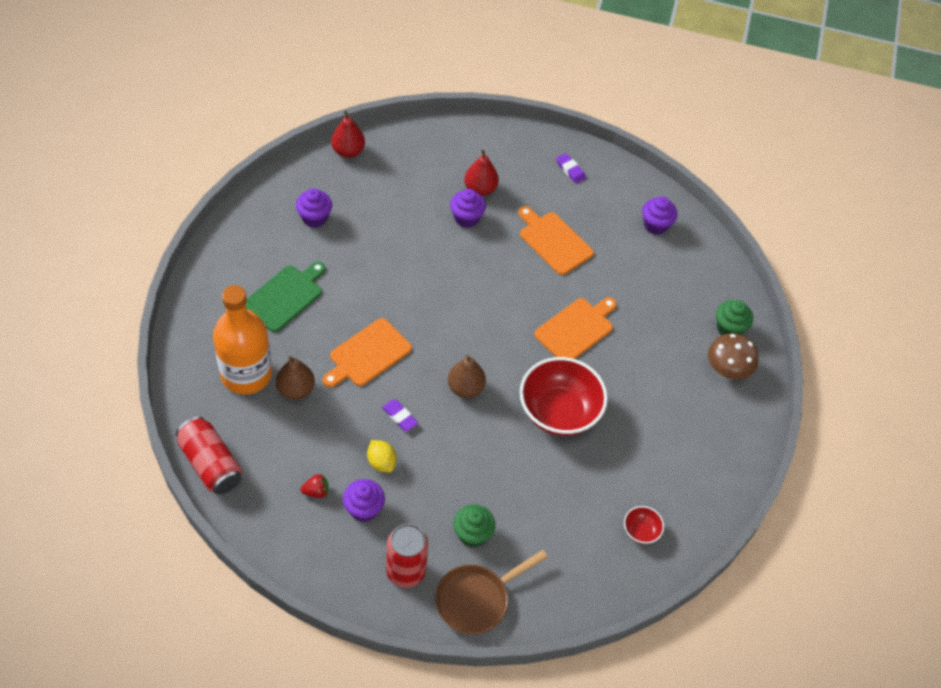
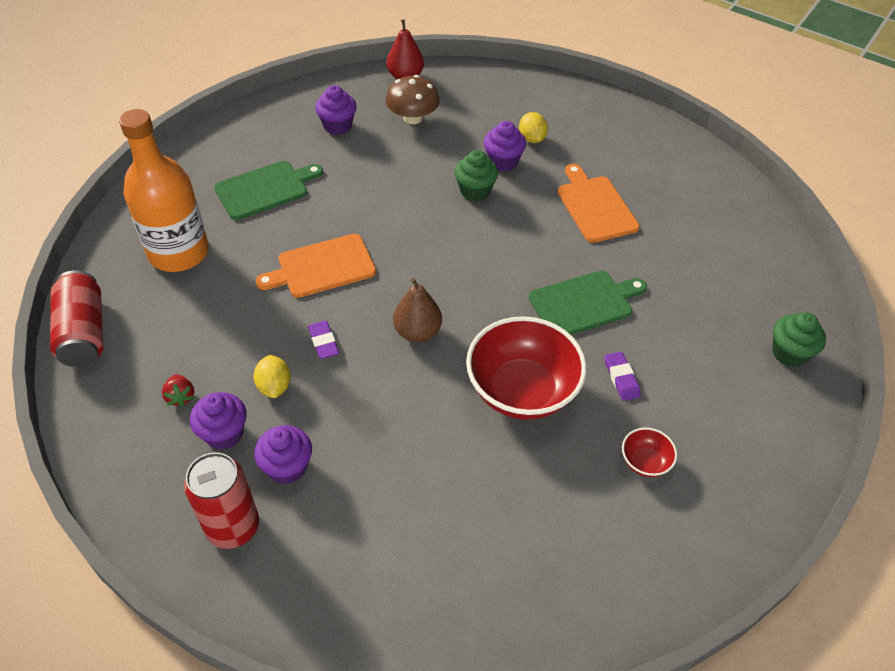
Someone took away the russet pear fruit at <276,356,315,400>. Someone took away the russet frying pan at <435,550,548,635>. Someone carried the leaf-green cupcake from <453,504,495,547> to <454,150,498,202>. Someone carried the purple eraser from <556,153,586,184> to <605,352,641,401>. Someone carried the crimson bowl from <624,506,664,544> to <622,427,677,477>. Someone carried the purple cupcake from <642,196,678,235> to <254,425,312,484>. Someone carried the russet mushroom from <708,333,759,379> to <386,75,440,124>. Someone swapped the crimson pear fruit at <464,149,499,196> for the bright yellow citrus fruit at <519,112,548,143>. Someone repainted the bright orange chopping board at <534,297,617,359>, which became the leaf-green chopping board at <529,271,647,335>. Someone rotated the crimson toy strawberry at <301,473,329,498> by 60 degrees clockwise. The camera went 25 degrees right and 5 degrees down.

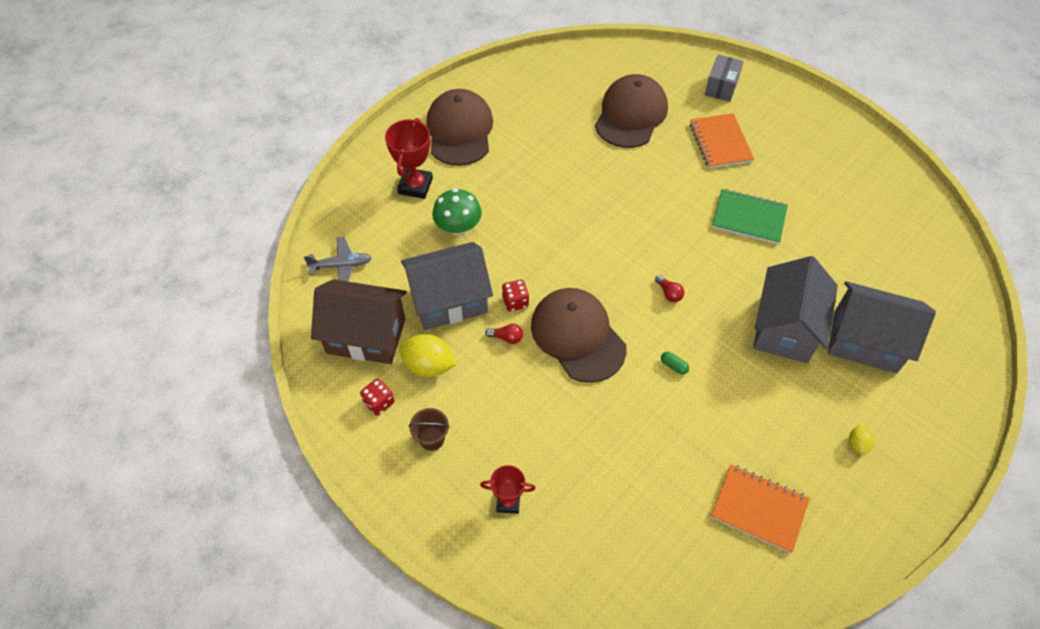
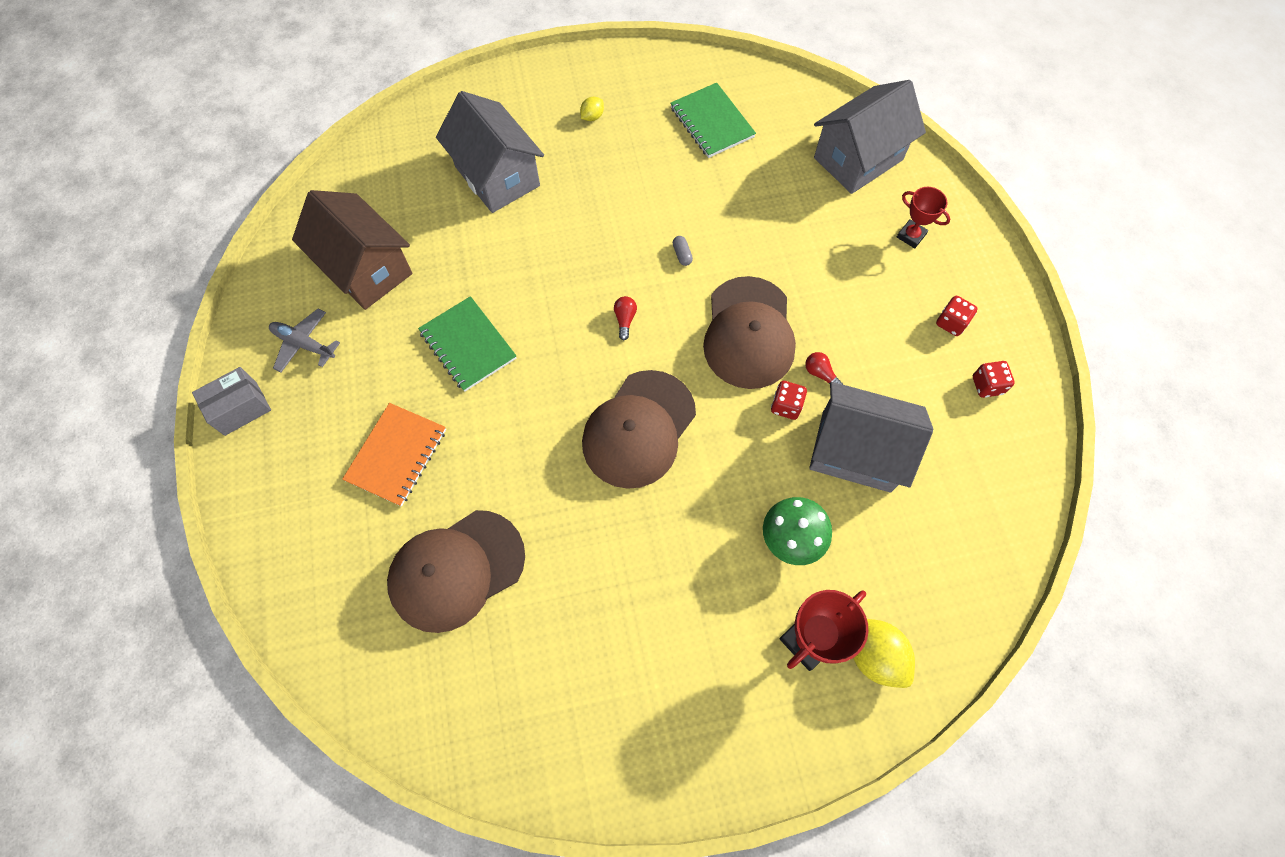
Someone carried the gray aeroplane from <304,237,372,282> to <269,309,340,372>. Someone carried the russet cottage from <311,279,407,364> to <292,190,413,310>. Someone carried the bright yellow citrus fruit from <399,334,457,377> to <854,619,915,688>. Someone carried the russet peaked cap from <426,89,493,166> to <582,370,696,489>. Someone carried the gray parcel from <705,54,744,102> to <192,367,271,436>. Someone carried the gray cottage from <753,256,838,363> to <814,80,926,194>. Someone swapped the russet sand bucket at <409,408,450,451> for the crimson die at <936,296,977,336>. Someone repainted the leaf-green pill shape at <661,352,689,375>, which became the gray pill shape at <673,236,693,266>. Someone repainted the bright orange exercise book at <711,464,810,553>, which became the leaf-green exercise book at <670,83,756,158>. The camera went 145 degrees left and 10 degrees up.

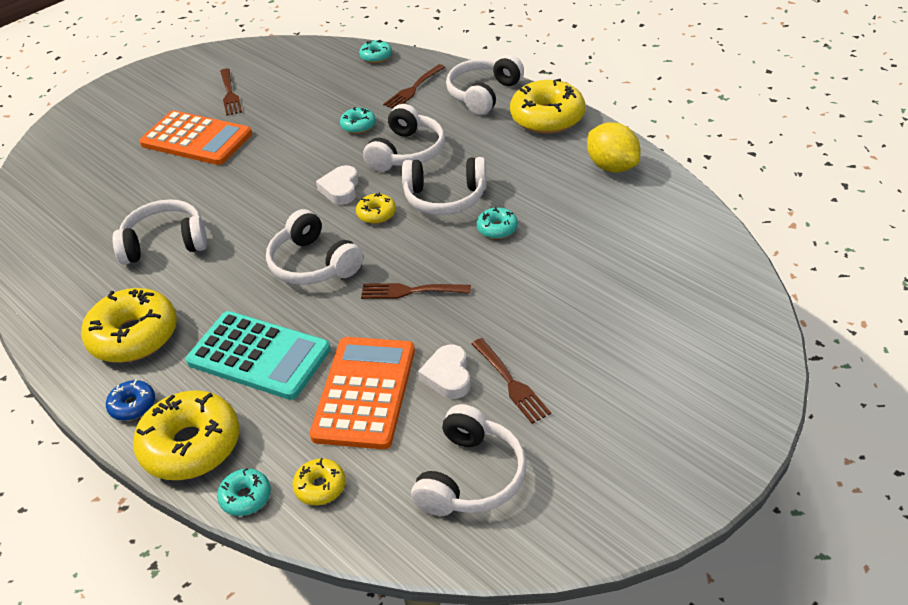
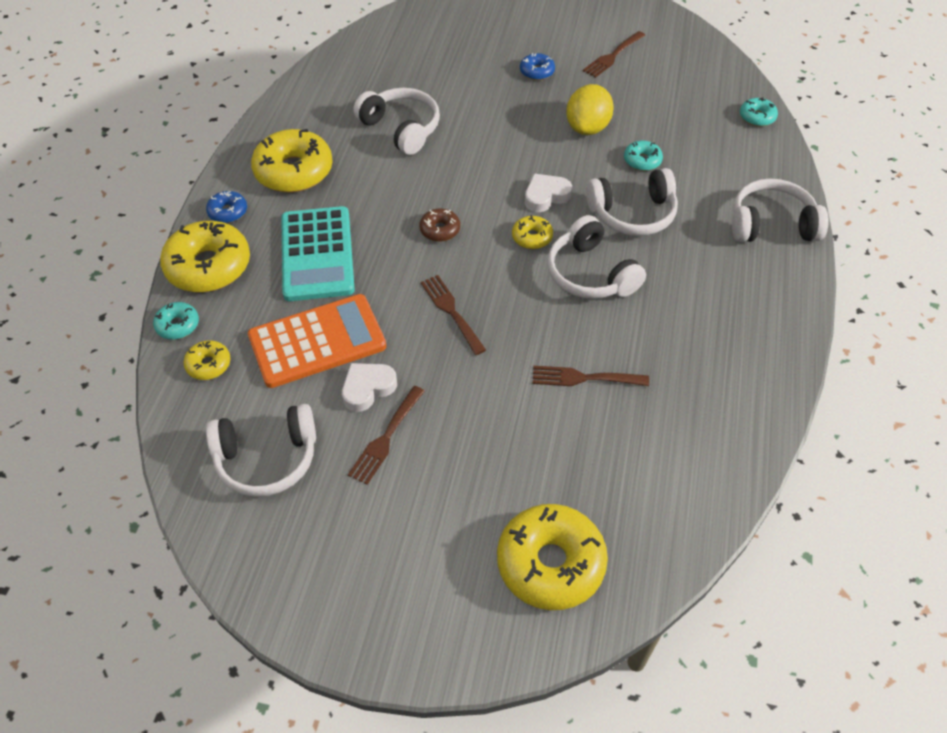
Someone took away the aqua glazed donut at <477,206,518,239>. Someone carried the russet table fork from <383,64,445,108> to <533,366,649,386>. Someone carried the bright yellow glazed donut from <510,79,585,134> to <497,504,608,610>. Someone carried the bright yellow citrus fruit from <587,122,641,172> to <566,84,614,135>. Someone swapped the bright orange calculator at <139,110,252,165> for the cobalt glazed donut at <520,53,555,80>. Someone swapped the snow-white headset at <266,209,363,285> for the russet glazed donut at <419,209,460,242>. The camera went 55 degrees right and 10 degrees up.

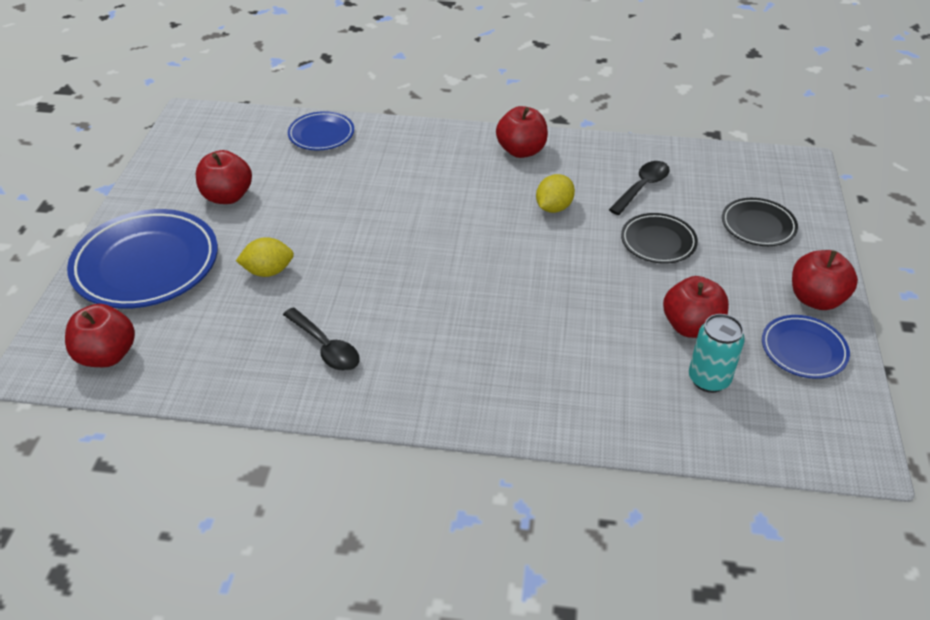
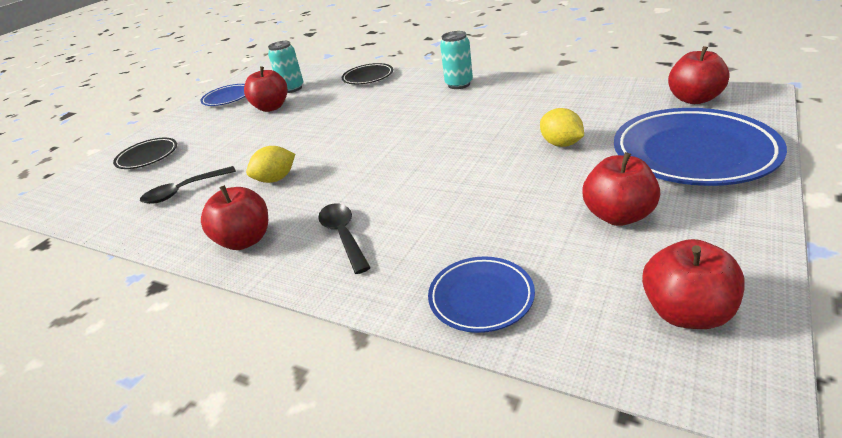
Someone put down the aqua soda can at <440,31,473,89>. Someone carried the jet-black spoon from <283,307,360,371> to <318,203,371,274>. Someone carried the jet-black plate from <621,213,698,264> to <342,63,393,84>. Someone carried the crimson apple fruit from <792,250,858,310> to <642,239,745,329>. Someone rotated the bright yellow citrus fruit at <236,237,294,277> by 45 degrees clockwise. The camera went 155 degrees left and 10 degrees down.

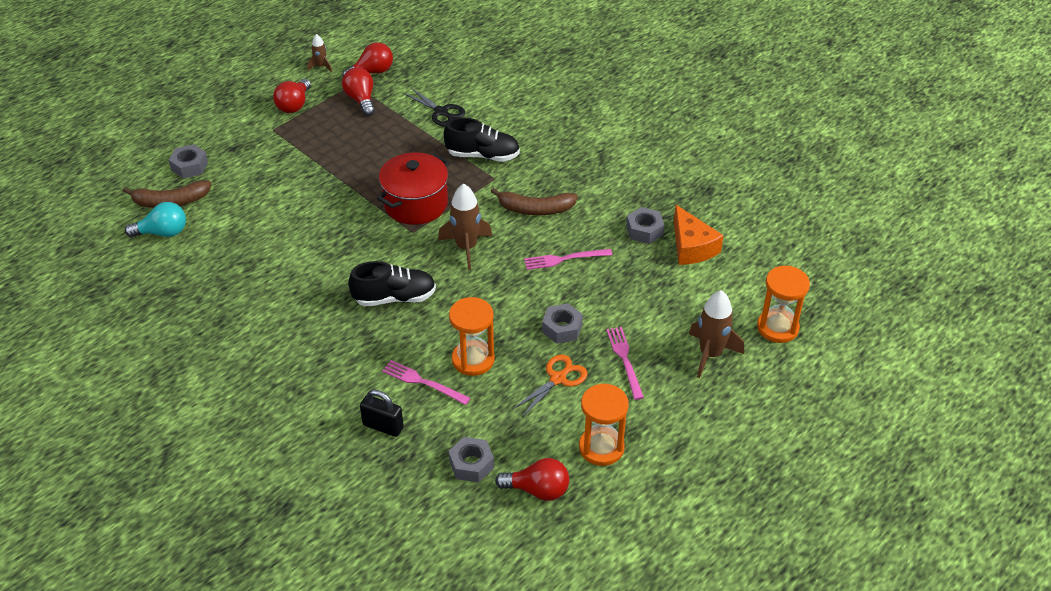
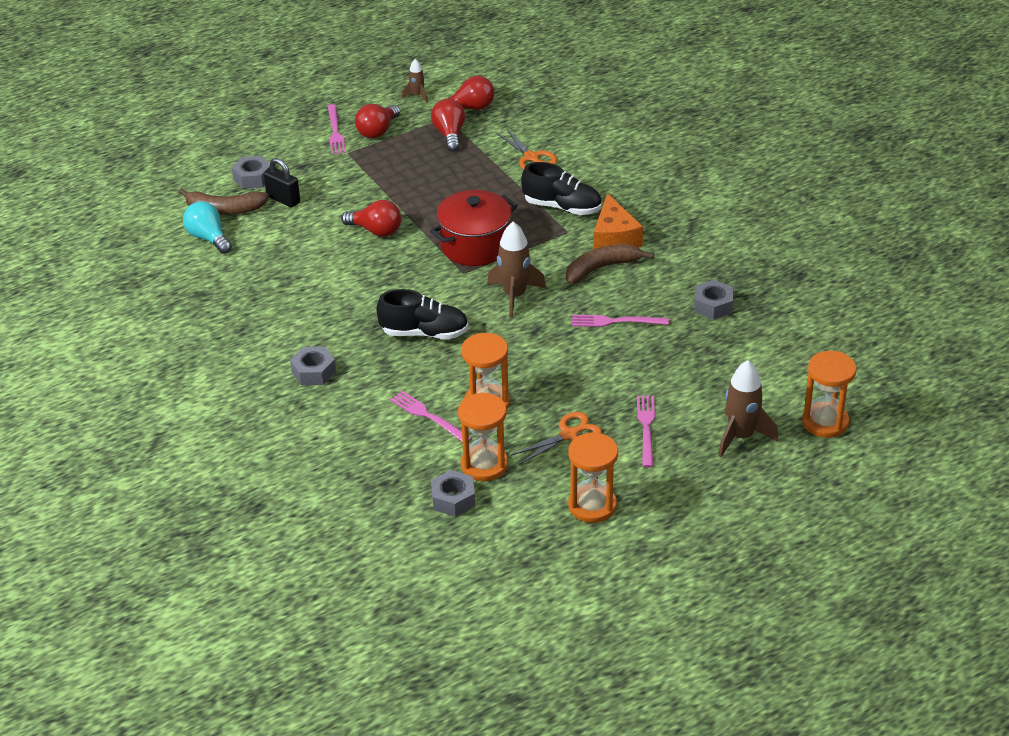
Someone put down the rosy table fork at <327,104,346,154>. Someone put down the bright orange sandglass at <458,392,508,481>. Someone carried the jet-black padlock from <360,390,404,437> to <264,158,300,208>. Someone carried the crimson lightbulb from <495,458,569,501> to <341,200,401,237>. Someone carried the gray nut from <542,303,583,344> to <290,347,336,385>. Someone carried the bright orange cheese from <674,205,724,265> to <594,193,643,249>. Someone repainted the jet-black pair of scissors at <403,88,465,126>, which became the bright orange pair of scissors at <497,128,557,170>. Someone rotated the aqua lightbulb at <125,202,186,237> by 135 degrees counterclockwise. Someone rotated the russet banana at <491,188,578,215> by 135 degrees clockwise. The camera went 15 degrees right and 5 degrees down.

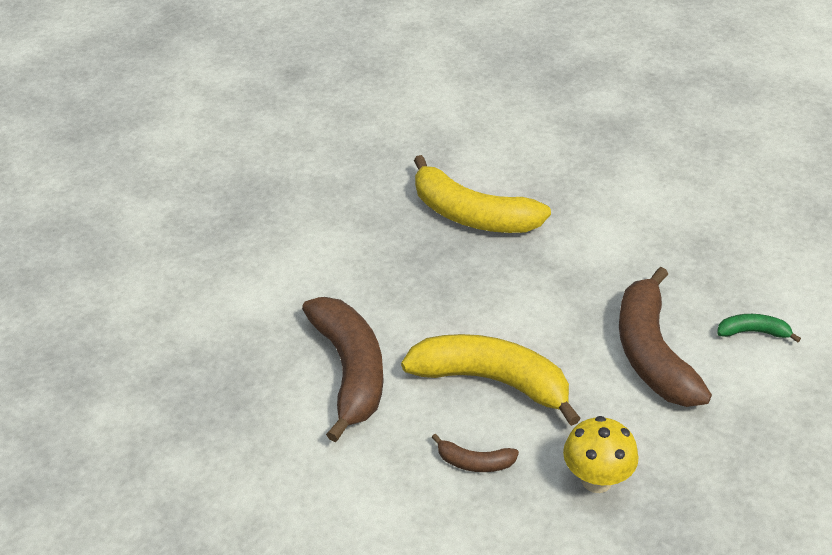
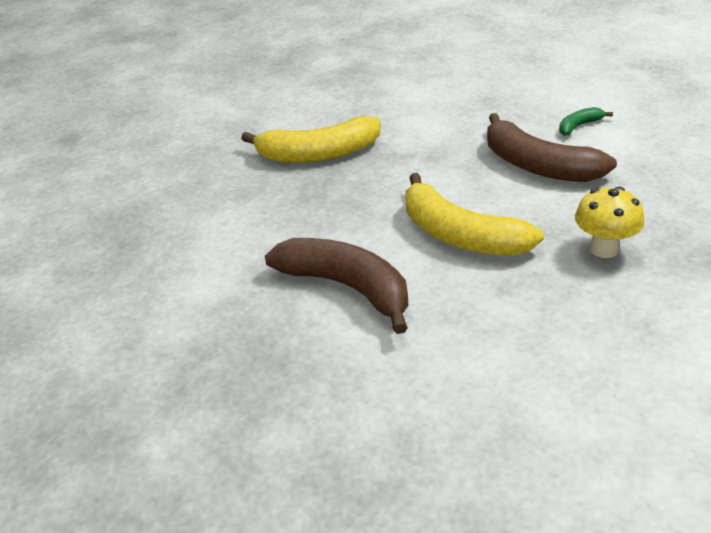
Someone took away the russet banana at <432,434,519,472>. Someone rotated the bright yellow banana at <401,334,581,426> by 120 degrees counterclockwise. The camera went 35 degrees left and 5 degrees down.

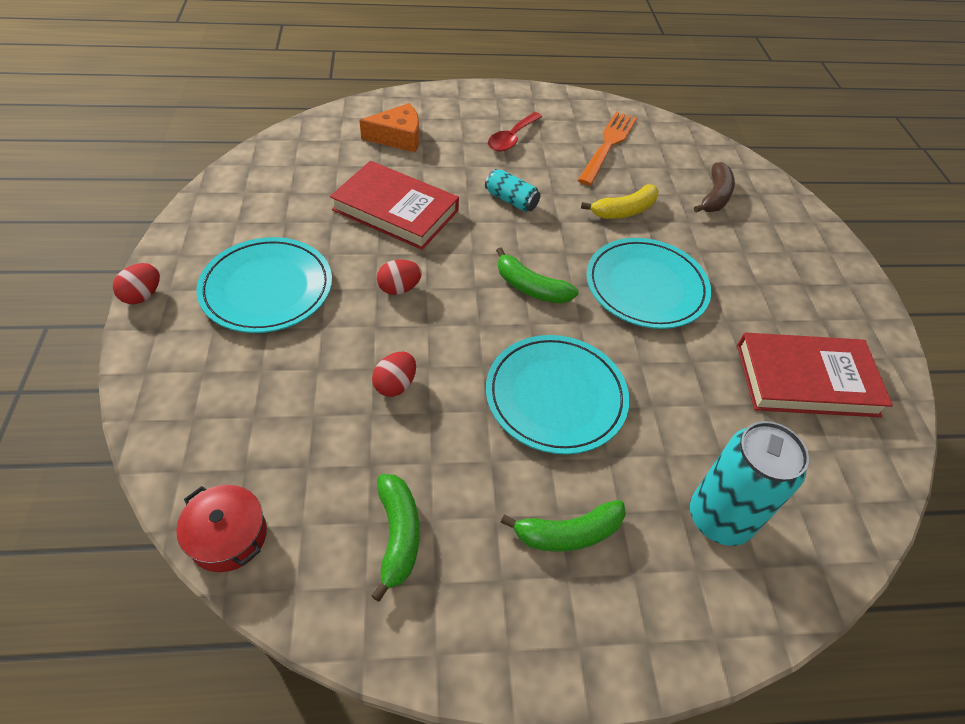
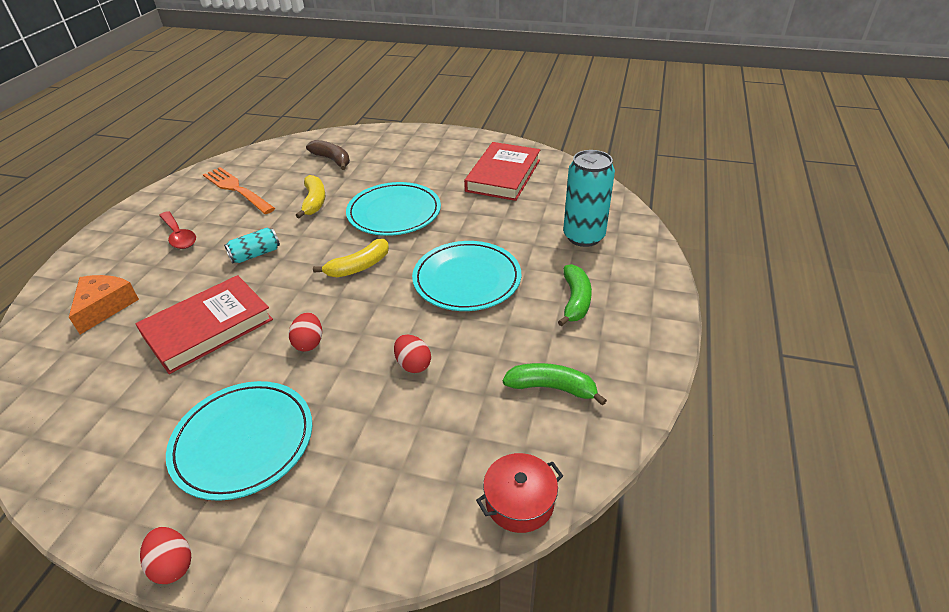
Someone repainted the leaf-green banana at <496,247,579,304>, which became the bright yellow banana at <313,239,389,277>. The camera went 65 degrees left and 10 degrees down.

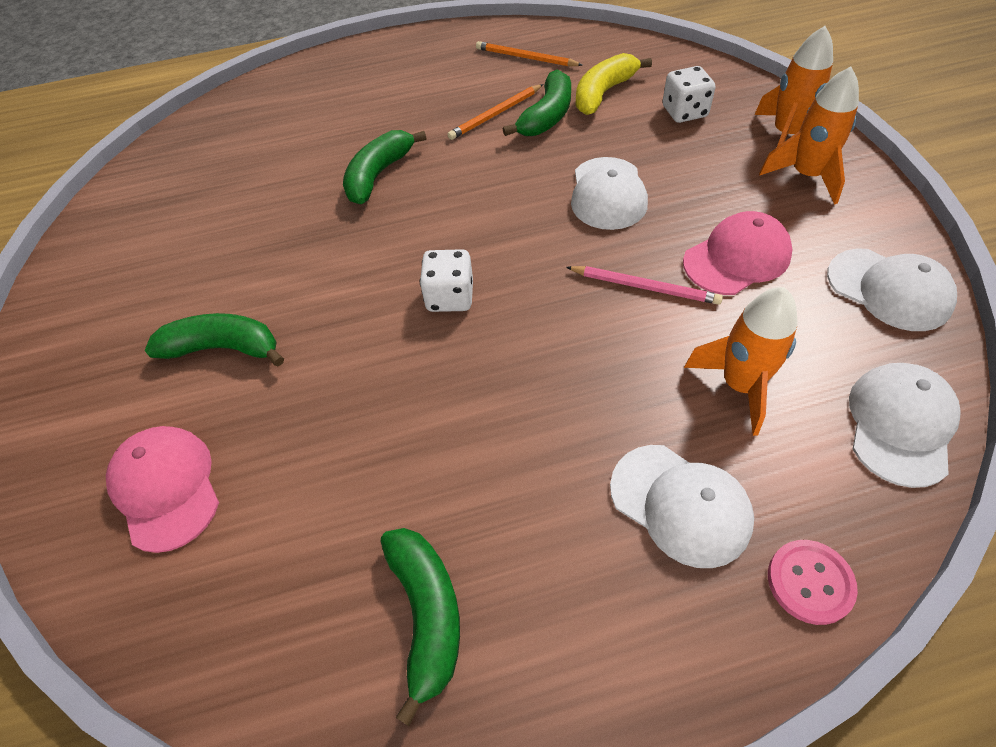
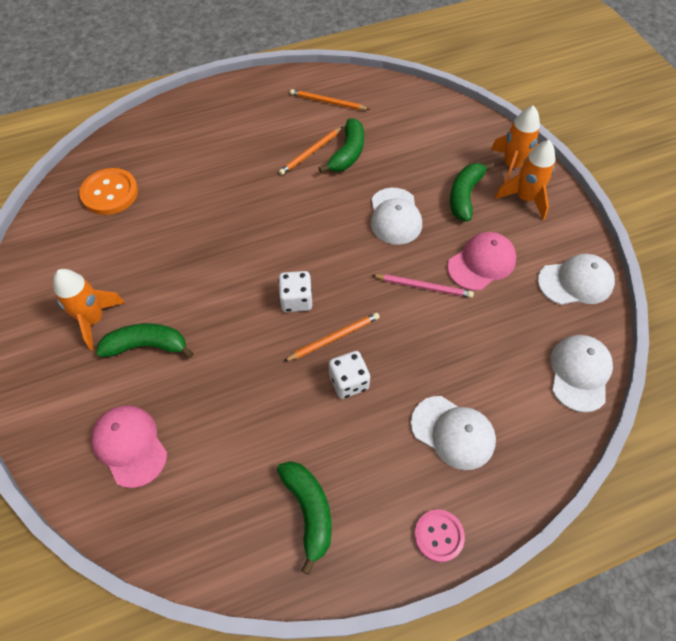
Someone took away the bright yellow banana at <575,53,652,115>. Someone put down the bright orange button at <79,168,138,215>. Someone put down the bright orange pencil at <284,313,380,361>. Someone carried the leaf-green banana from <343,130,426,204> to <450,162,494,221>. Someone carried the snow-white die from <663,66,715,123> to <329,351,370,399>. Someone carried the bright orange rocket from <684,287,798,436> to <53,269,125,351>. Someone carried the rosy button from <768,540,858,625> to <414,509,465,562>. Someone rotated the snow-white peaked cap at <827,249,957,331> by 45 degrees counterclockwise. The camera went 10 degrees left and 5 degrees up.

